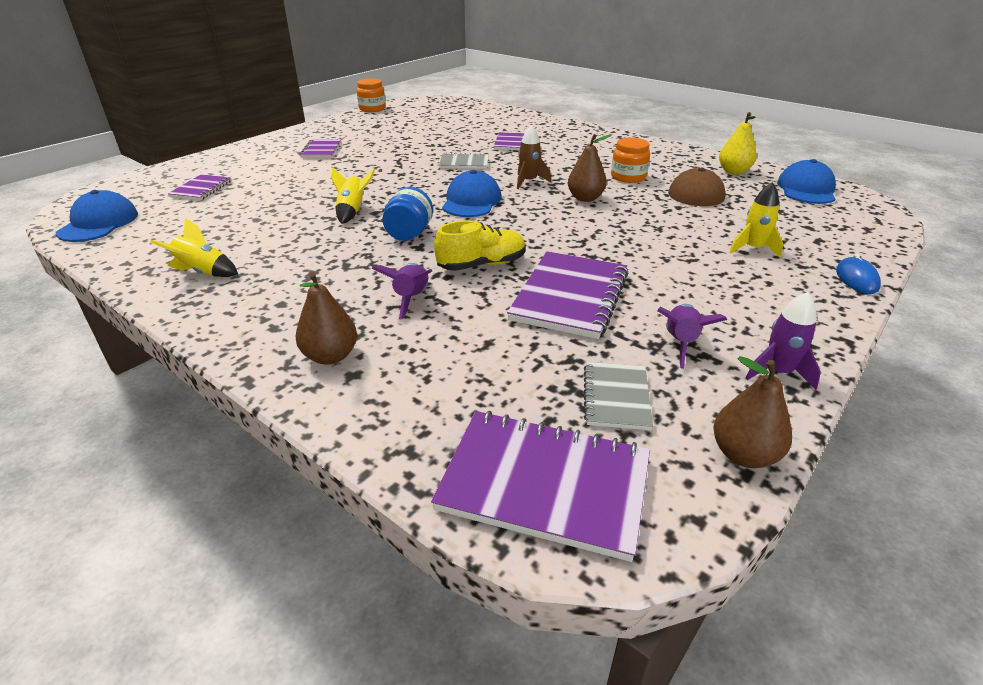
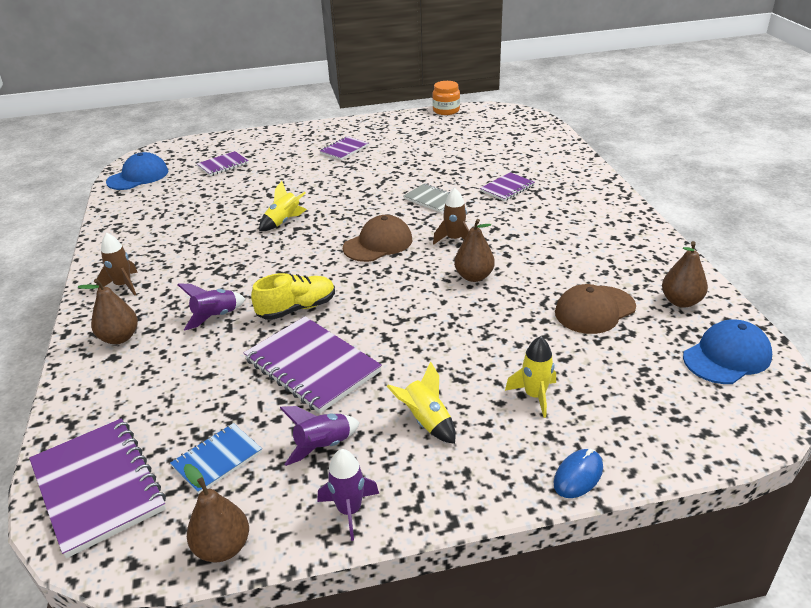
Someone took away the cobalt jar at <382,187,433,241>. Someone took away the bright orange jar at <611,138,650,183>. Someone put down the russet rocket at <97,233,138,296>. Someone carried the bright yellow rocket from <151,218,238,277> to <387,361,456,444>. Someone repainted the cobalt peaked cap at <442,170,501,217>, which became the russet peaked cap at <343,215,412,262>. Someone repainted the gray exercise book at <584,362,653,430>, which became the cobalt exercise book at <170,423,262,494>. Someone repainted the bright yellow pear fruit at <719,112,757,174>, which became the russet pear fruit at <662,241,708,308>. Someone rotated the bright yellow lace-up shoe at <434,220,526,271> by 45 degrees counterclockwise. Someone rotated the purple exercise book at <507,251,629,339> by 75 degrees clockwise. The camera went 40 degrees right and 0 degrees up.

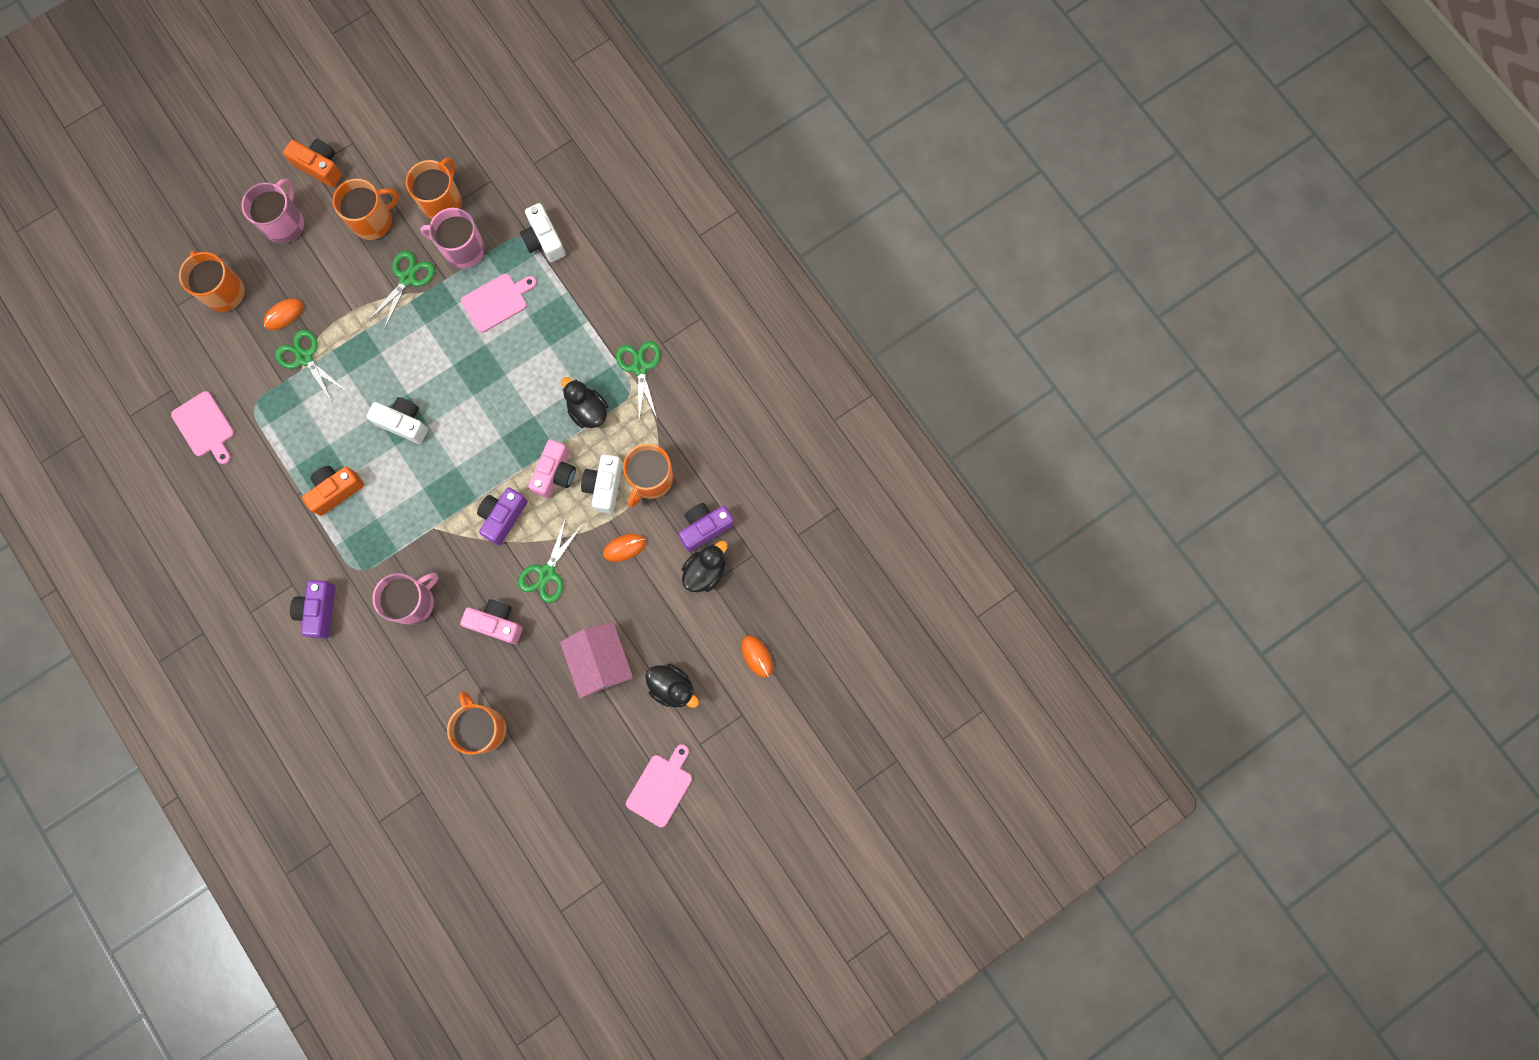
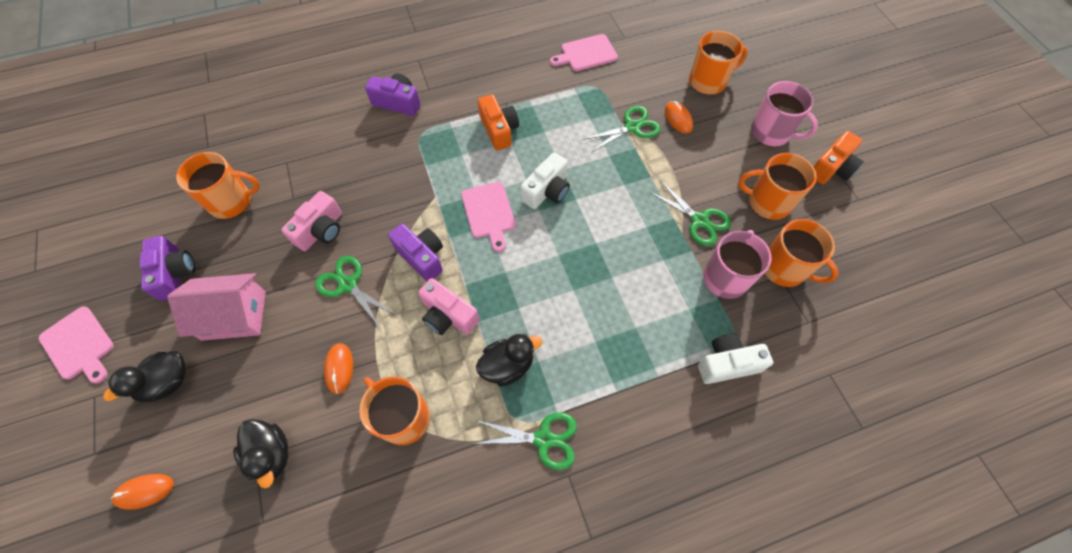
Someone took away the rosy coffee mug at <373,573,438,625>. Someone took away the snow-white camera at <581,454,623,514>. Someone carried the rosy chopping board from <461,274,537,333> to <461,182,516,252>. Someone carried the purple camera from <679,503,734,552> to <140,236,195,301>. Someone rotated the bright orange coffee mug at <333,179,399,240> by 120 degrees clockwise. The camera went 105 degrees right and 15 degrees down.

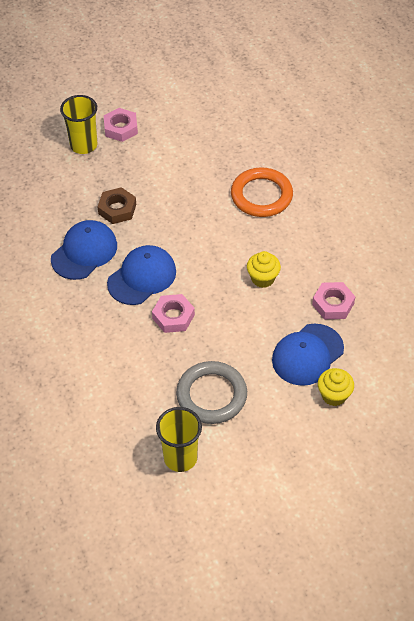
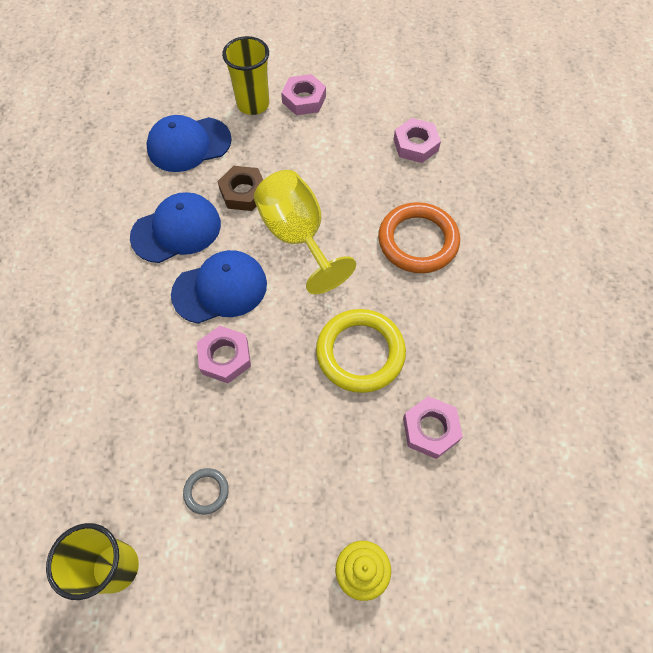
Someone put down the bright yellow chalice at <254,170,356,294>. Someone put down the rosy nut at <394,118,441,163>. Someone carried the cobalt peaked cap from <272,323,344,386> to <146,115,232,172>. Someone swapped the bright yellow cupcake at <247,251,281,288> for the bright yellow ring at <316,309,406,393>. Someone scaled the gray ring at <176,361,247,424> by 0.46. The camera went 25 degrees right and 10 degrees up.

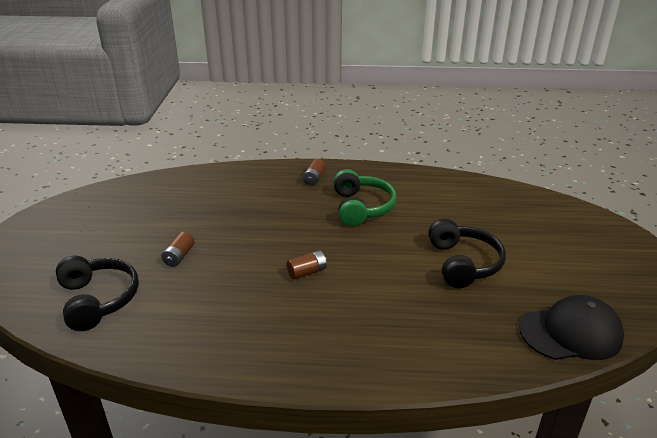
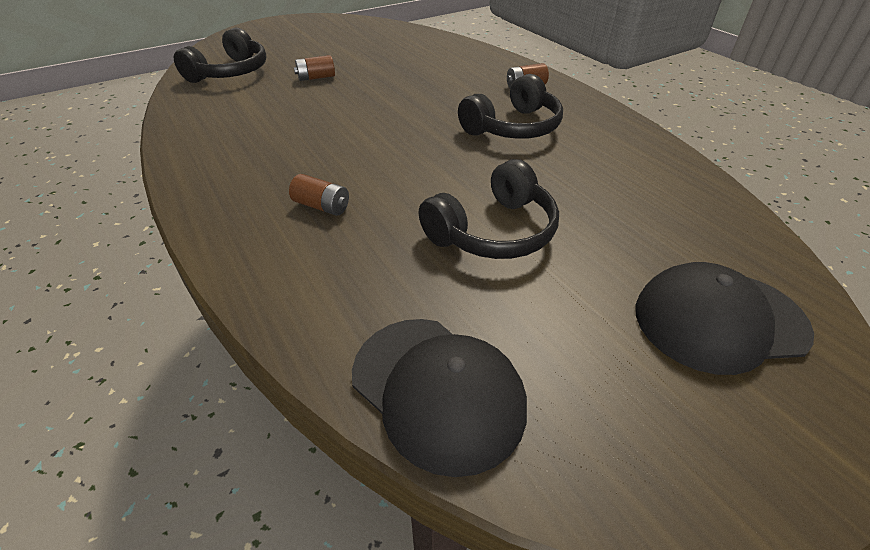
Someone put down the jet-black peaked cap at <635,262,814,375>. Someone carried the russet AA battery from <287,250,327,280> to <289,174,349,216>. Someone repainted the leaf-green headset at <333,169,397,226>, which became the jet-black headset at <458,74,563,139>. The camera went 55 degrees right and 10 degrees up.

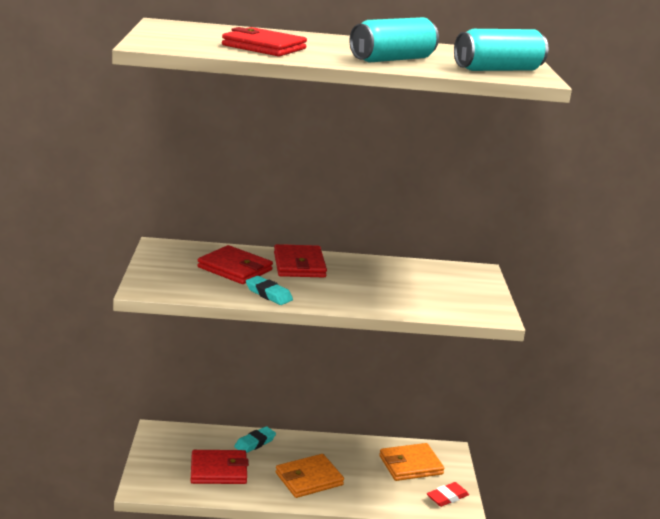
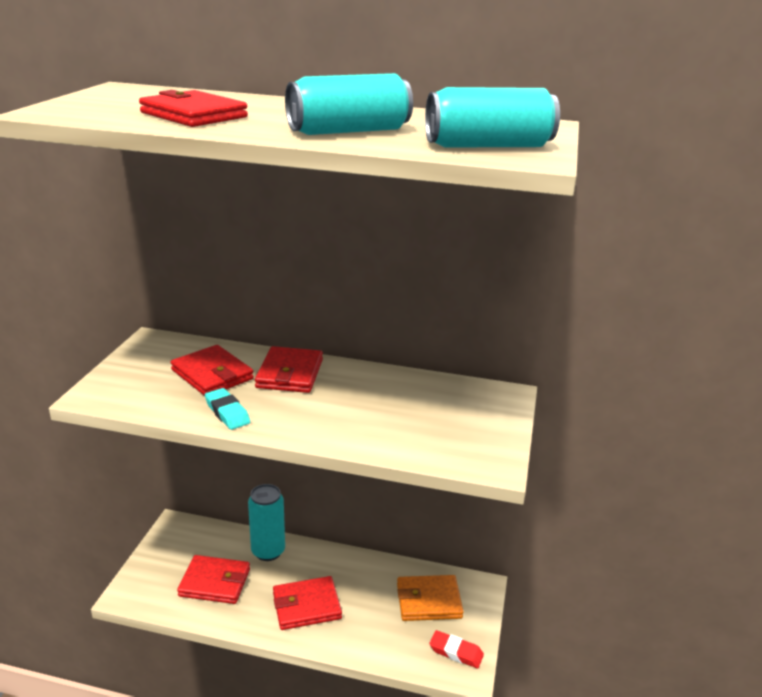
Someone swapped the aqua eraser at <234,426,276,453> for the aqua soda can at <248,484,285,561>. Someone repainted the bright orange billfold at <276,454,344,498>, which became the crimson billfold at <273,576,342,630>. Someone rotated the crimson eraser at <427,482,469,507> by 45 degrees clockwise. The camera went 15 degrees right and 5 degrees up.

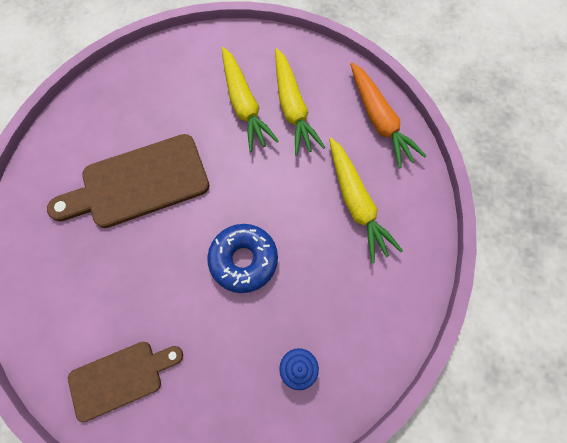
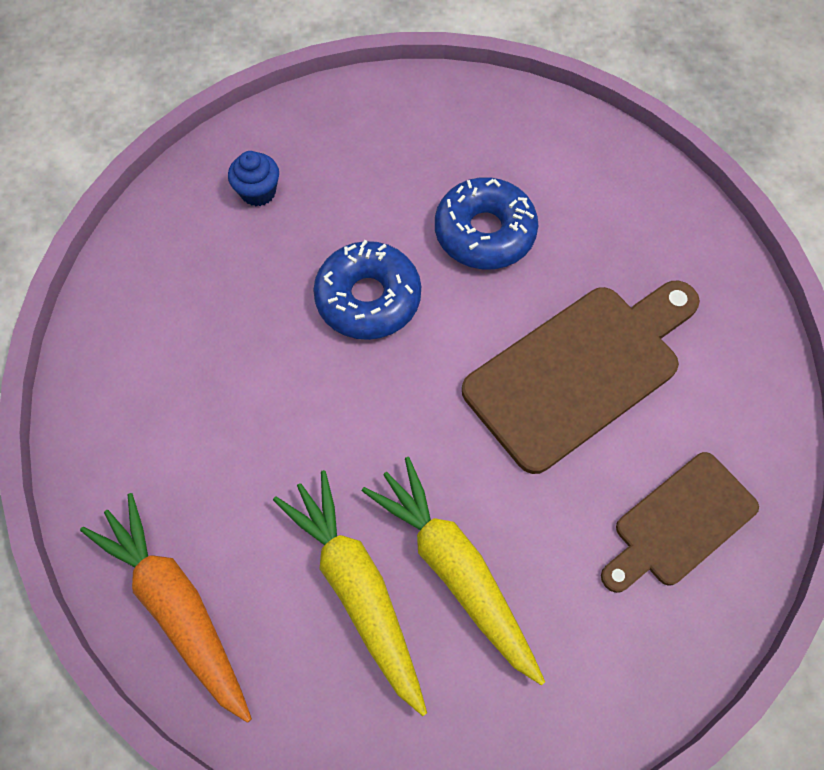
Someone took away the bright yellow root vegetable at <329,138,403,263>. Someone put down the cobalt glazed donut at <435,177,538,269>. Someone carried the russet chopping board from <68,342,183,422> to <601,452,759,593>. The camera went 165 degrees right and 5 degrees down.

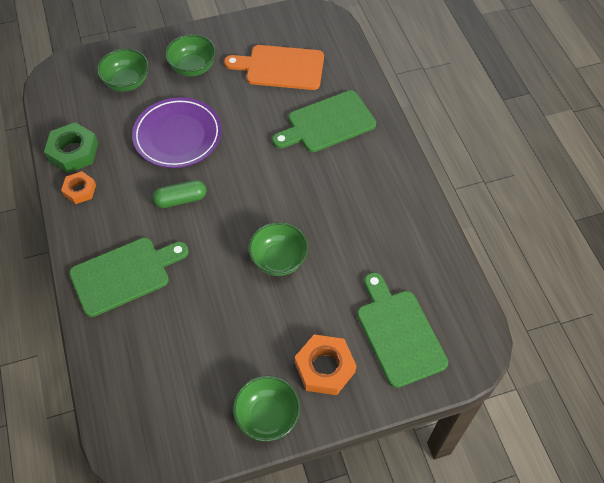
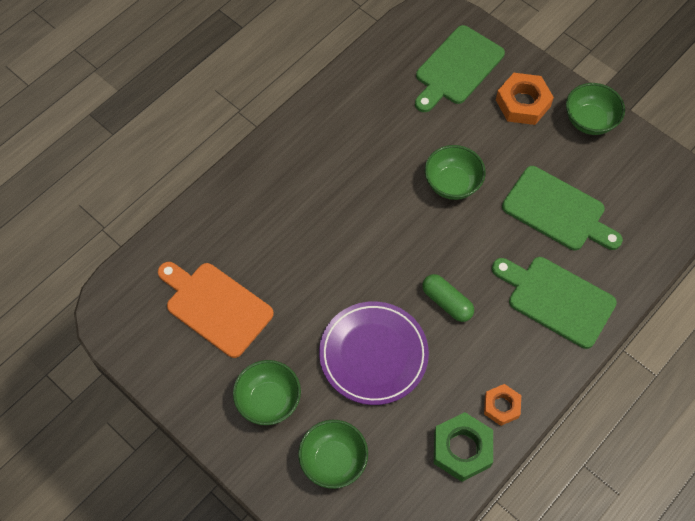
Someone carried the leaf-green chopping board from <272,90,376,152> to <502,166,623,250>. Someone rotated the bright orange chopping board at <224,45,324,90> by 150 degrees clockwise. The camera went 120 degrees left and 5 degrees up.

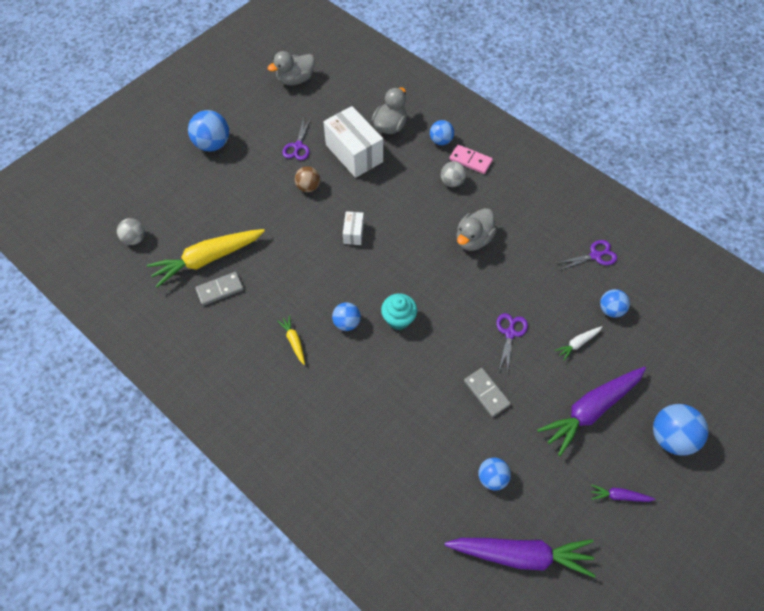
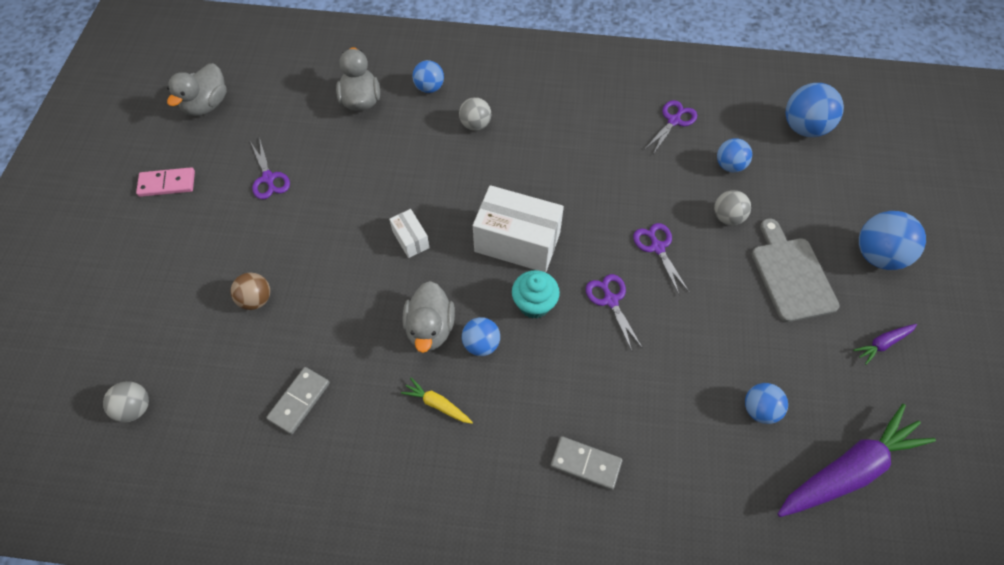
Someone took away the bright yellow root vegetable at <147,229,265,288>. Someone put down the purple pair of scissors at <586,274,643,351>. Someone carried the cobalt ball from <188,110,229,152> to <785,83,844,137>. Someone carried the russet ball from <295,166,320,192> to <231,273,270,310>. Someone carried the snow-white parcel from <323,106,383,178> to <473,185,564,272>. Someone carried the rosy domino from <449,145,493,174> to <136,167,195,197>. Someone carried the gray duck from <457,208,497,251> to <403,281,455,353>. Someone carried the gray domino from <464,368,511,417> to <550,436,622,490>. Someone swapped the purple root vegetable at <537,367,646,456> for the gray chopping board at <752,218,840,322>. Someone swapped the snow-white root vegetable at <555,326,602,360> for the gray ball at <714,190,751,225>. The camera went 35 degrees left and 0 degrees up.

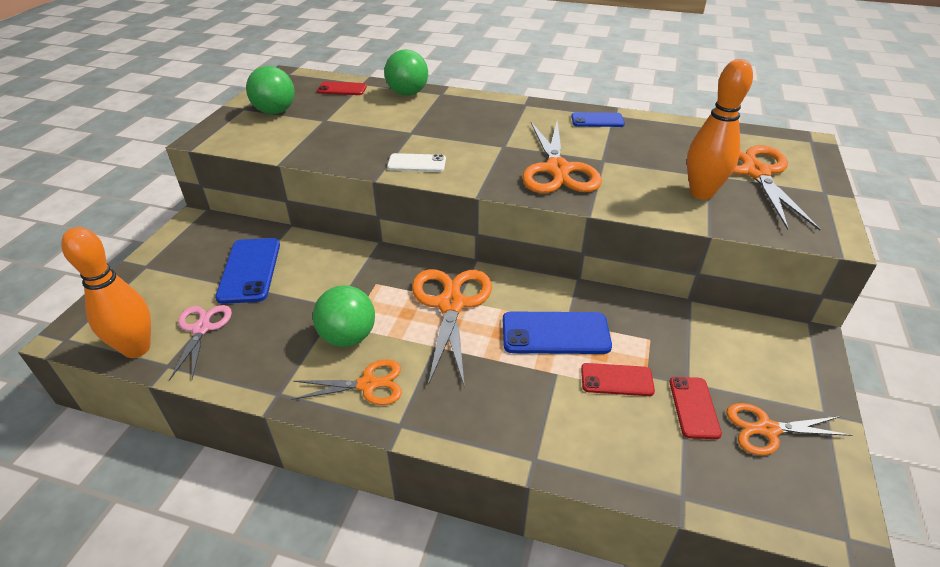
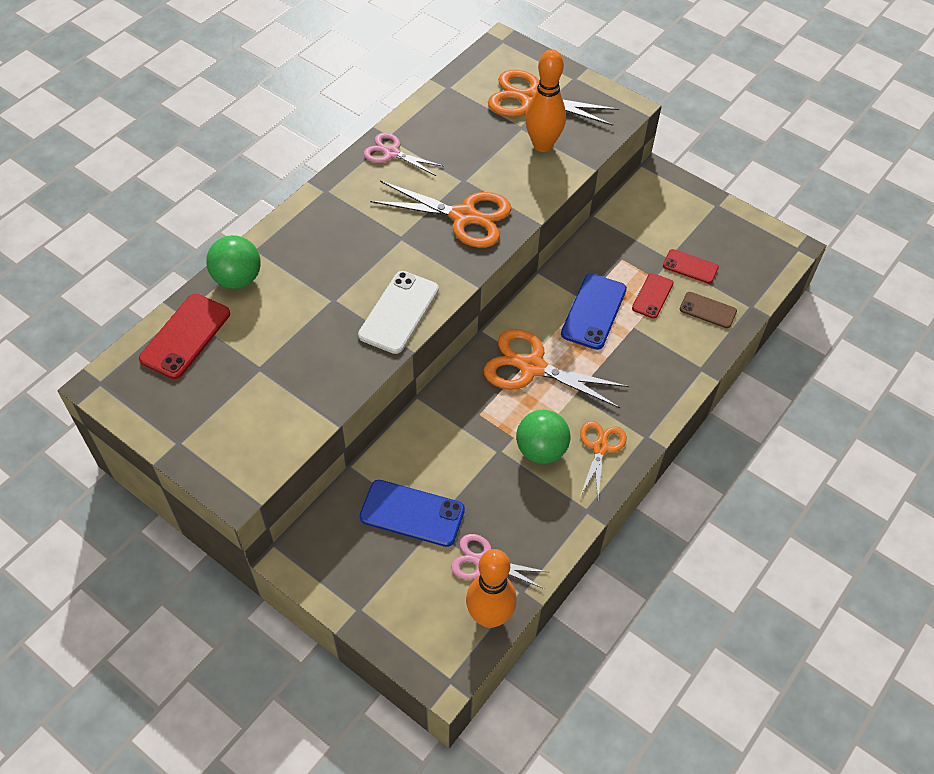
Someone took away the leaf-green ball at <246,66,295,114>. Someone took away the bright orange pair of scissors at <727,403,853,455>. Someone put down the russet mobile phone at <680,292,737,328>. Someone swapped the cobalt mobile phone at <571,112,625,127> for the rosy pair of scissors at <364,133,443,176>. Someone scaled the crimson mobile phone at <317,81,367,95> by 1.63. Someone scaled the snow-white mobile phone at <387,153,446,172> by 1.63. The camera went 70 degrees left and 15 degrees up.

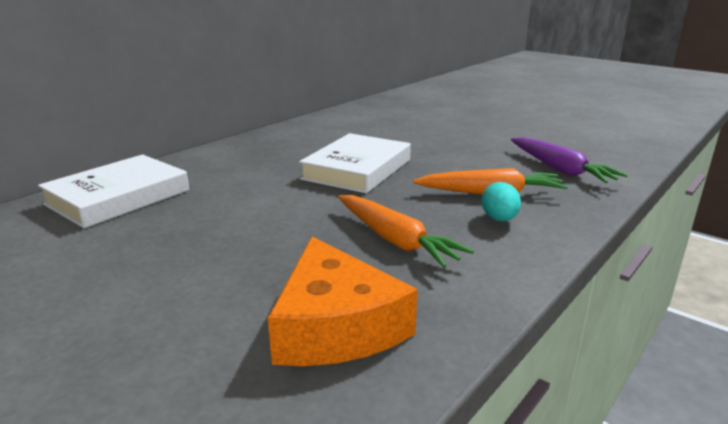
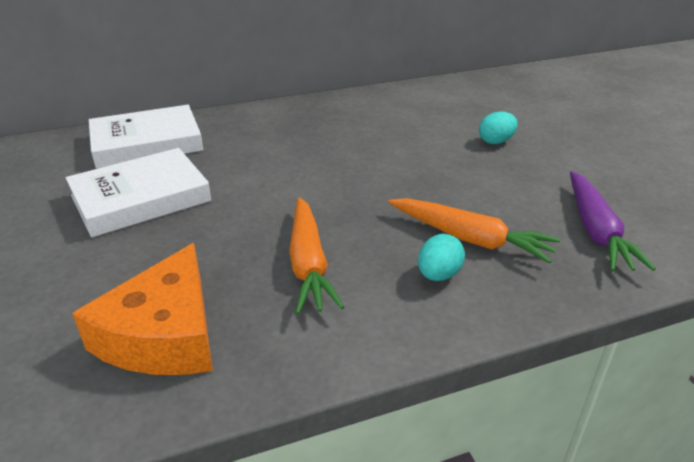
Someone put down the aqua toy egg at <479,112,518,144>. Someone carried the snow-white hardback from <299,133,411,193> to <65,148,211,238>. The camera went 30 degrees right and 10 degrees up.

